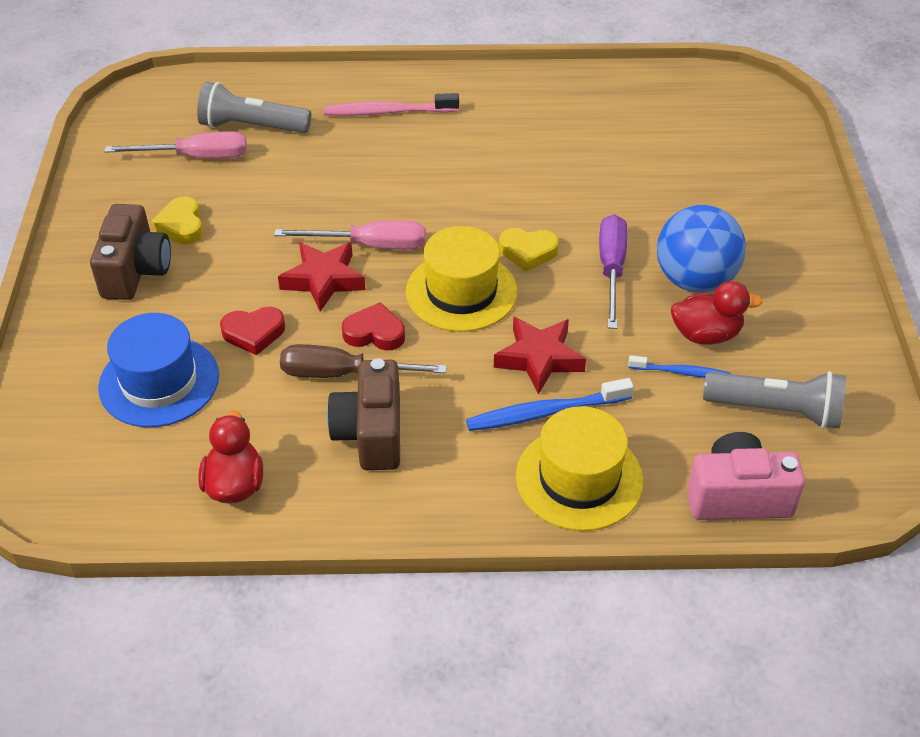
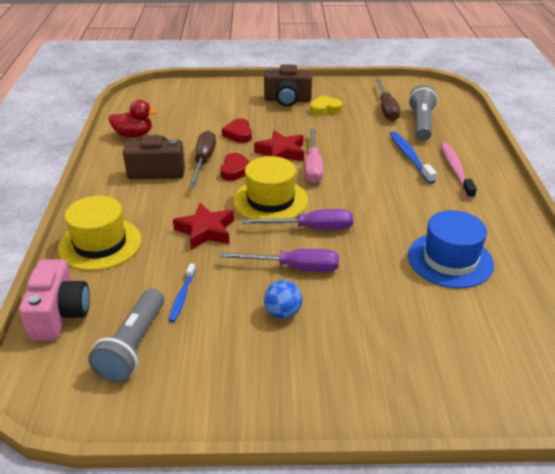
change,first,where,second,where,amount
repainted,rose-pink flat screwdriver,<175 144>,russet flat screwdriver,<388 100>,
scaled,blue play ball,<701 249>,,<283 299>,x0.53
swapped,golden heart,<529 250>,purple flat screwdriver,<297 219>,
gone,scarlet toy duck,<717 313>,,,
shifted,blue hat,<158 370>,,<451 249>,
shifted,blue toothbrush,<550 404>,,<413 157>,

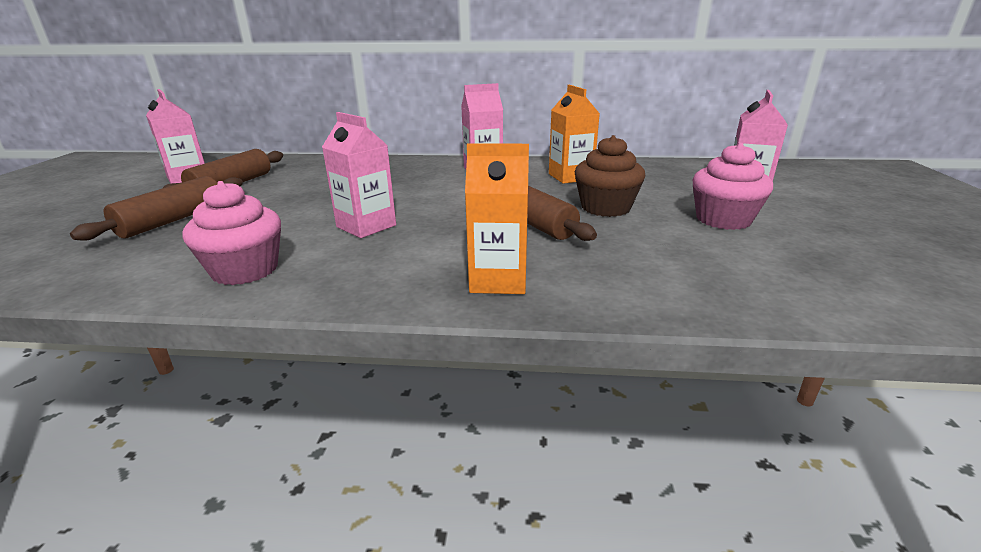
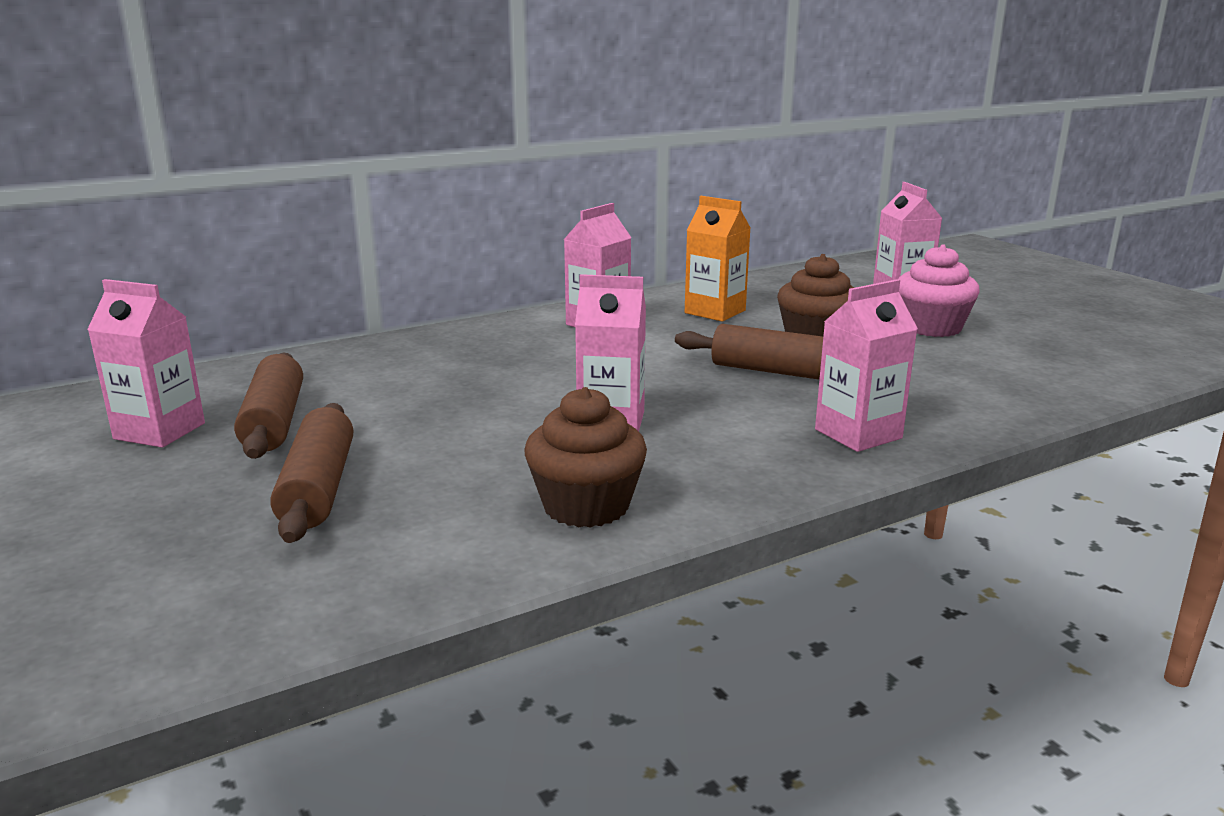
change,first,where,second,where,amount
repainted,orange-coloured milk carton,<497 218>,rose-pink milk carton,<866 365>,
repainted,rose-pink muffin,<231 233>,russet muffin,<585 457>,

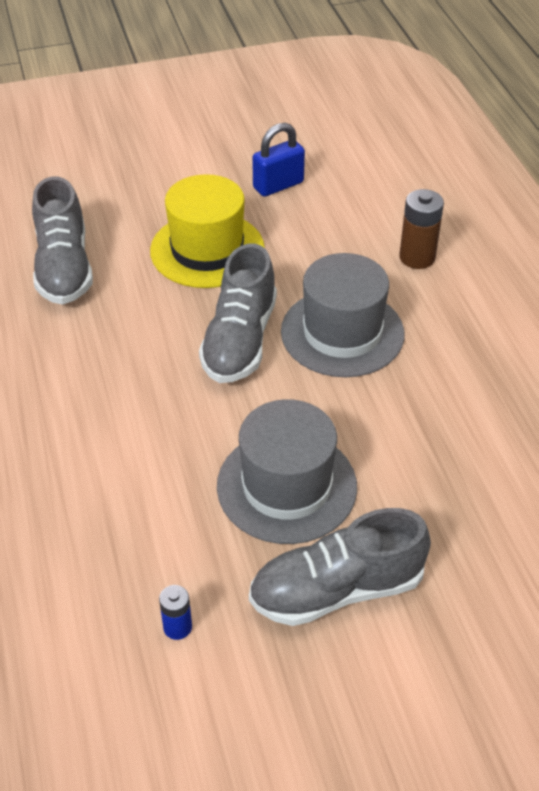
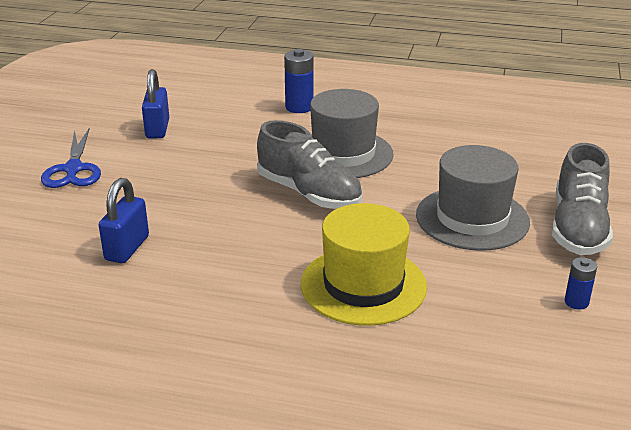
change,first,where,second,where,amount
shifted,golden hat,<207 231>,,<364 264>,
swapped,ash-grey sneaker,<62 240>,blue lock,<123 220>,
repainted,russet power cell,<421 229>,blue power cell,<299 81>,
new,,,blue scissors,<71 158>,

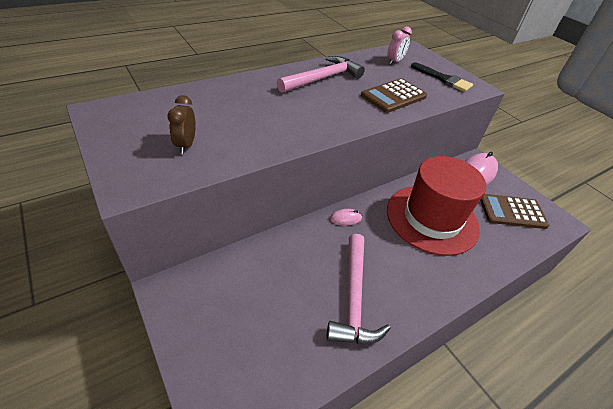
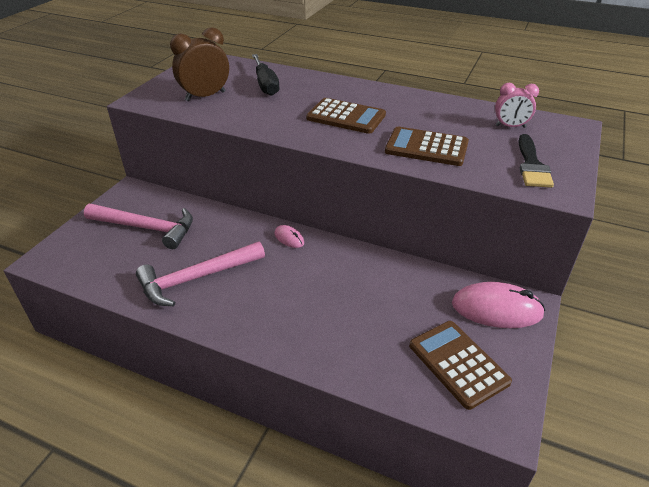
change,first,where,second,where,amount
shifted,rose-pink claw hammer,<321 74>,,<138 226>,
scaled,russet bedside clock,<182 124>,,<199 64>,x1.57
gone,scarlet hat,<436 206>,,,
new,,,black flat screwdriver,<265 75>,
new,,,russet pocket calculator,<346 116>,

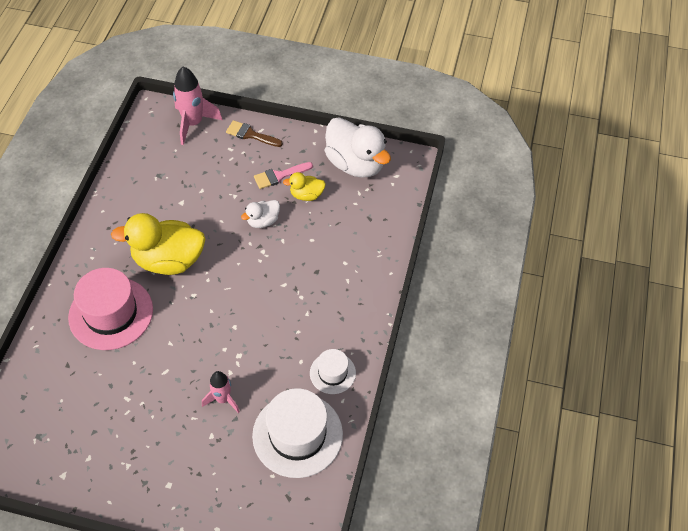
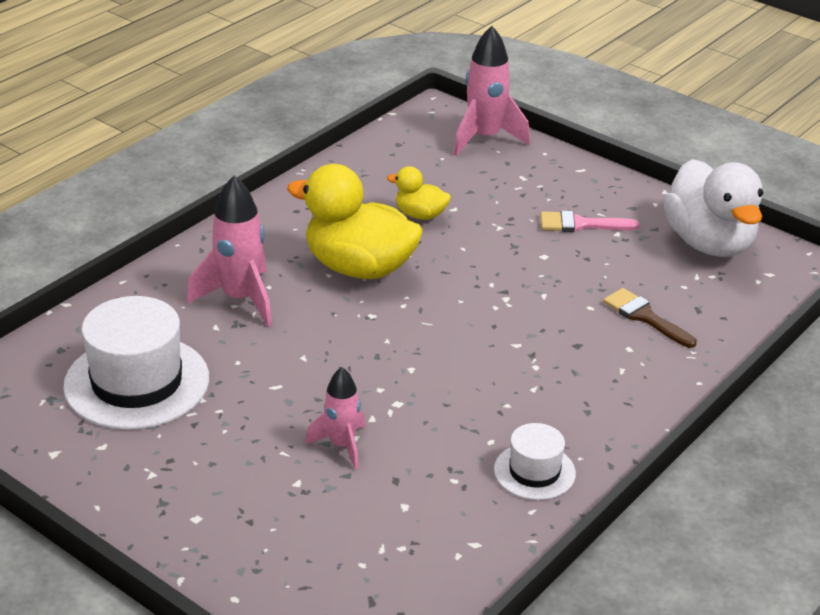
change,first,where,second,where,amount
shifted,russet paint brush,<254 133>,,<650 318>,
shifted,golden toy duck,<304 186>,,<419 193>,
gone,pure white toy duck,<260 214>,,,
swapped,rose-pink hat,<110 309>,rose-pink spaceship,<229 251>,
shifted,pure white hat,<297 433>,,<136 363>,

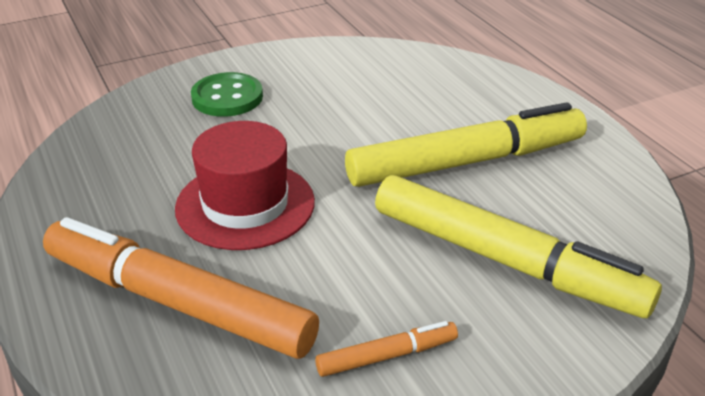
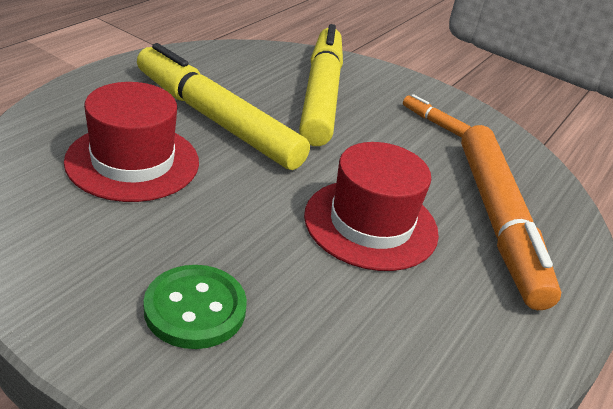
change,first,where,second,where,amount
new,,,scarlet hat,<131 142>,

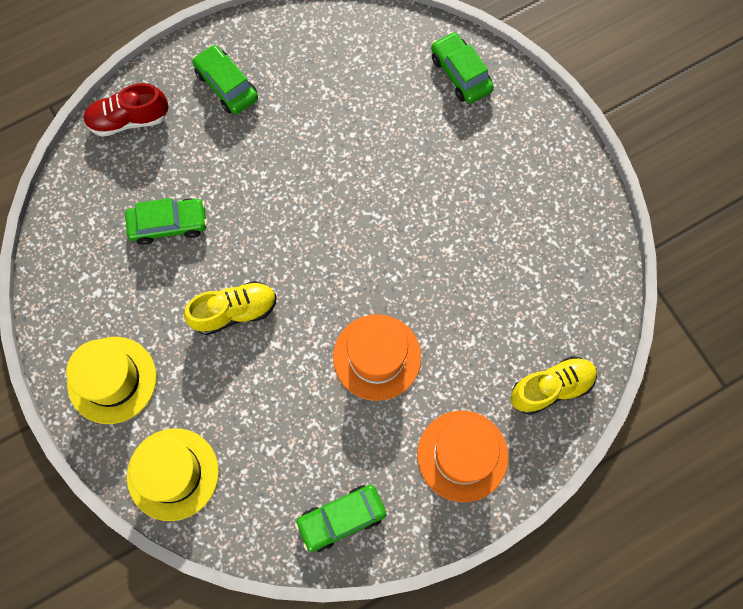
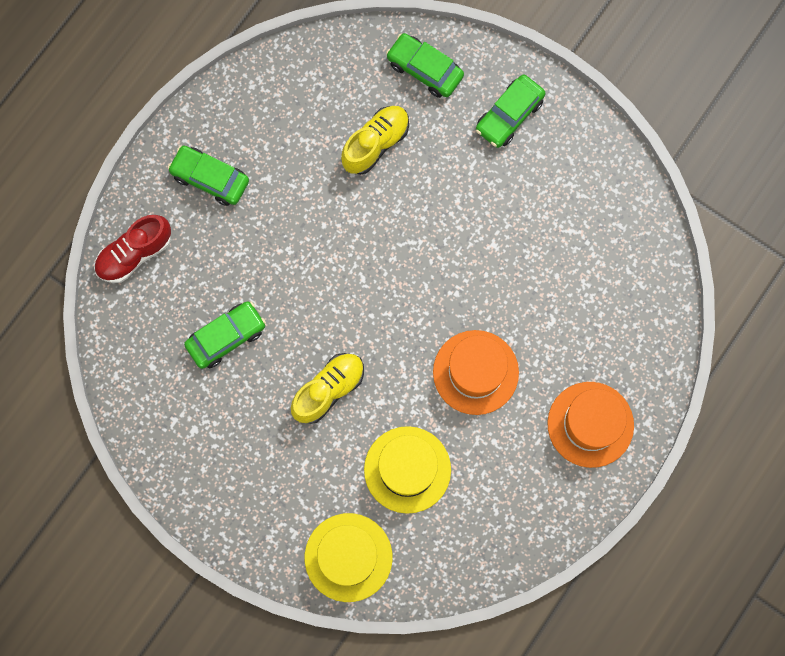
change,first,where,second,where,amount
shifted,golden hat,<111 380>,,<407 470>,
shifted,golden sneaker,<553 385>,,<375 140>,
shifted,emerald toy car,<340 518>,,<510 111>,

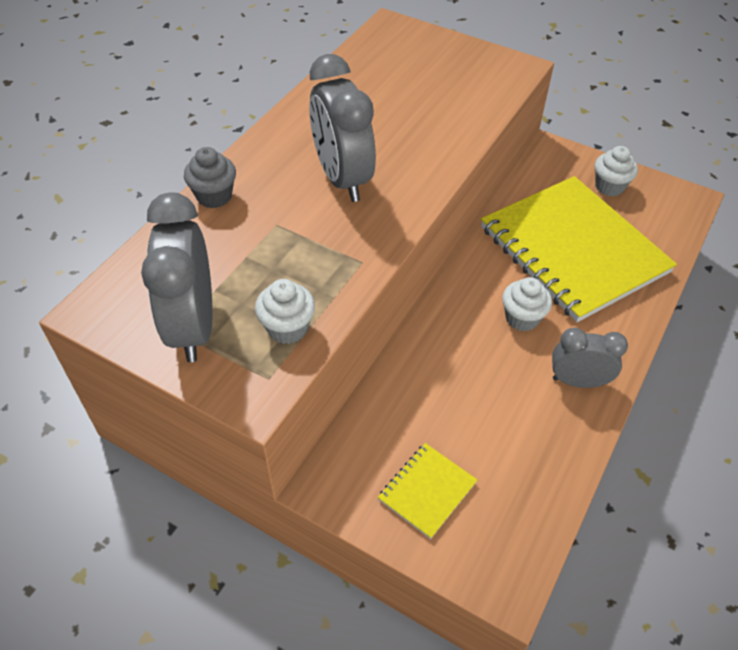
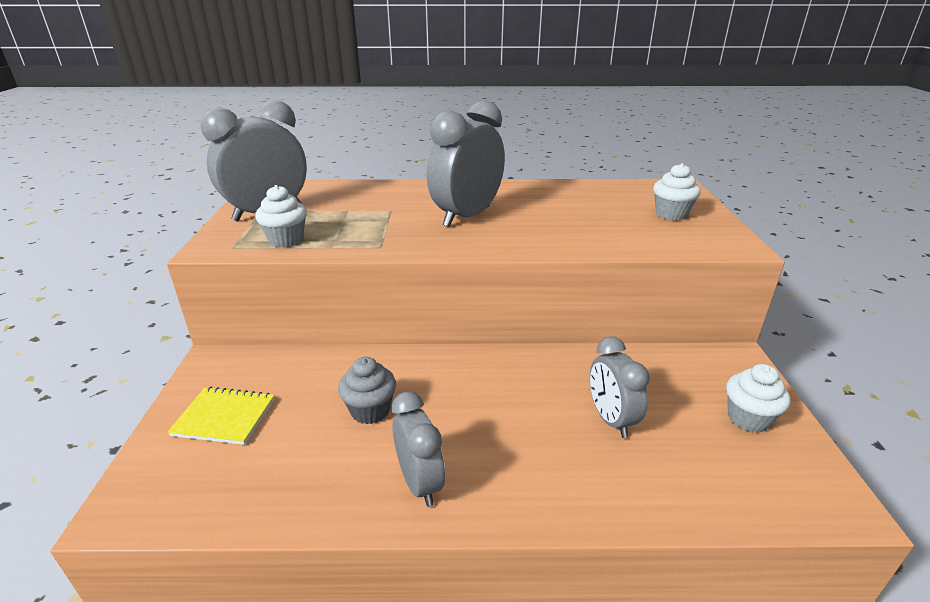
change,first,where,second,where,amount
shifted,ash-grey muffin,<210 177>,,<367 390>,
swapped,golden notebook,<579 249>,ash-grey bedside clock,<620 387>,
shifted,pure white muffin,<527 304>,,<676 191>,

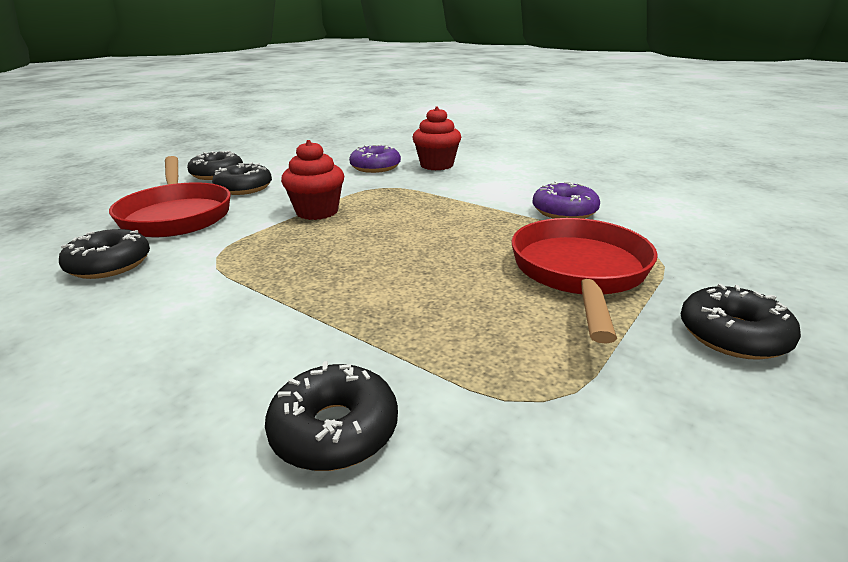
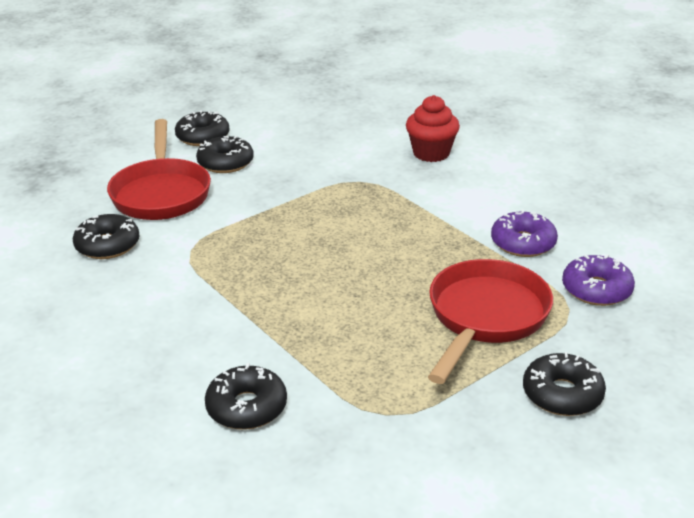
change,first,where,second,where,amount
gone,scarlet muffin,<312 180>,,,
shifted,purple doughnut,<375 158>,,<598 280>,

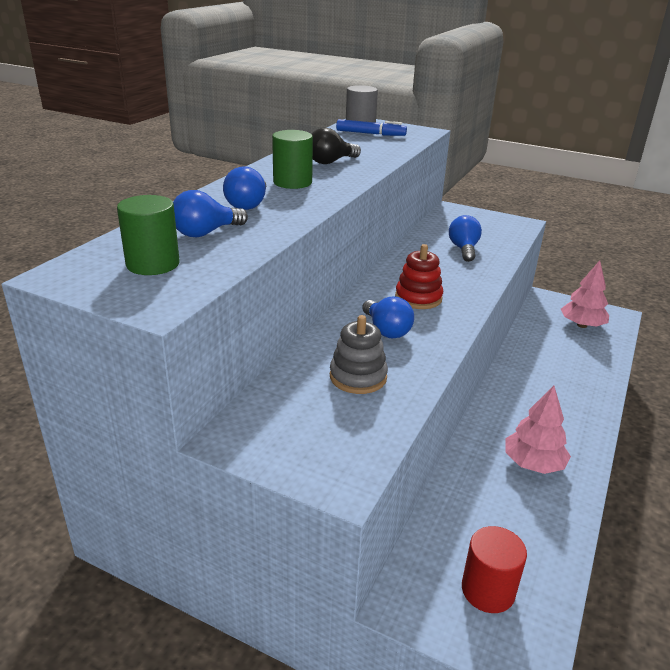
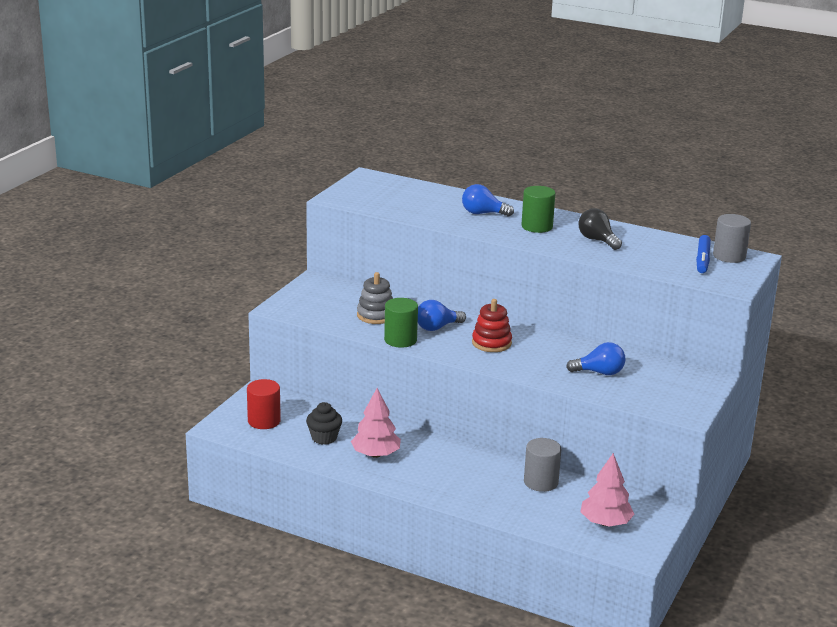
change,first,where,second,where,amount
gone,blue light bulb,<210 213>,,,
shifted,emerald cylinder,<148 235>,,<401 323>,
new,,,black muffin,<324 423>,
new,,,ash-grey cylinder,<542 465>,

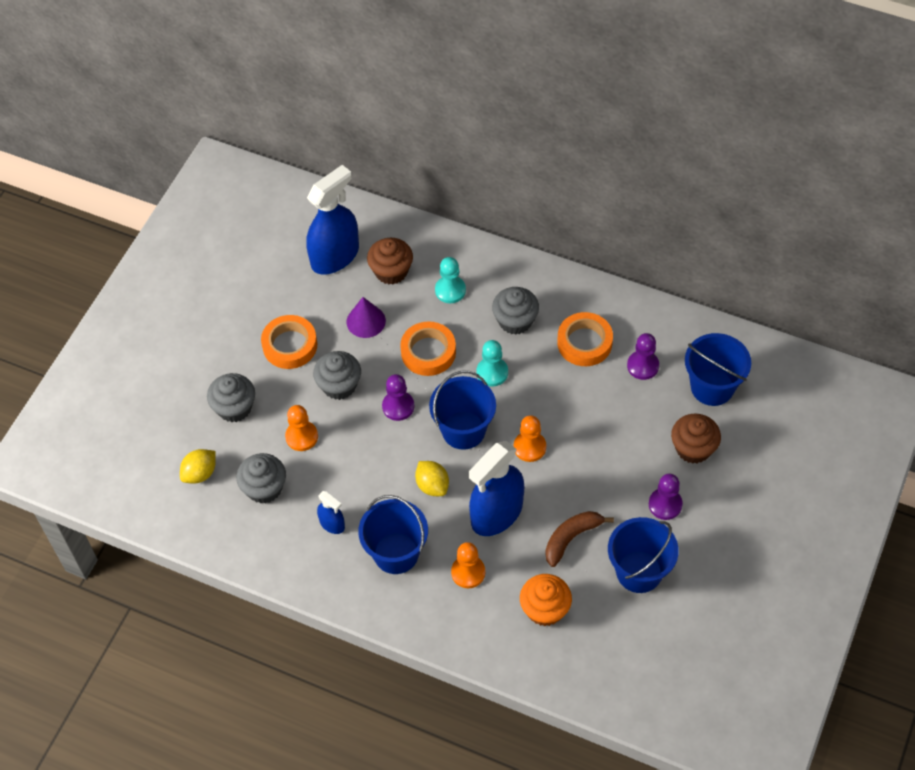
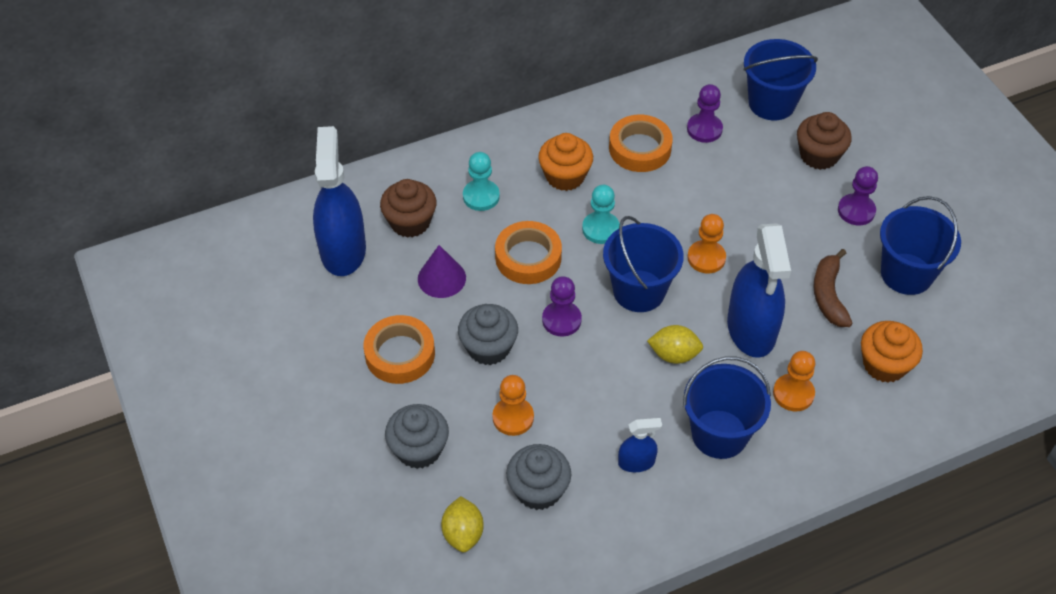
change,first,where,second,where,amount
repainted,ash-grey muffin,<515 311>,orange-coloured muffin,<565 162>,

